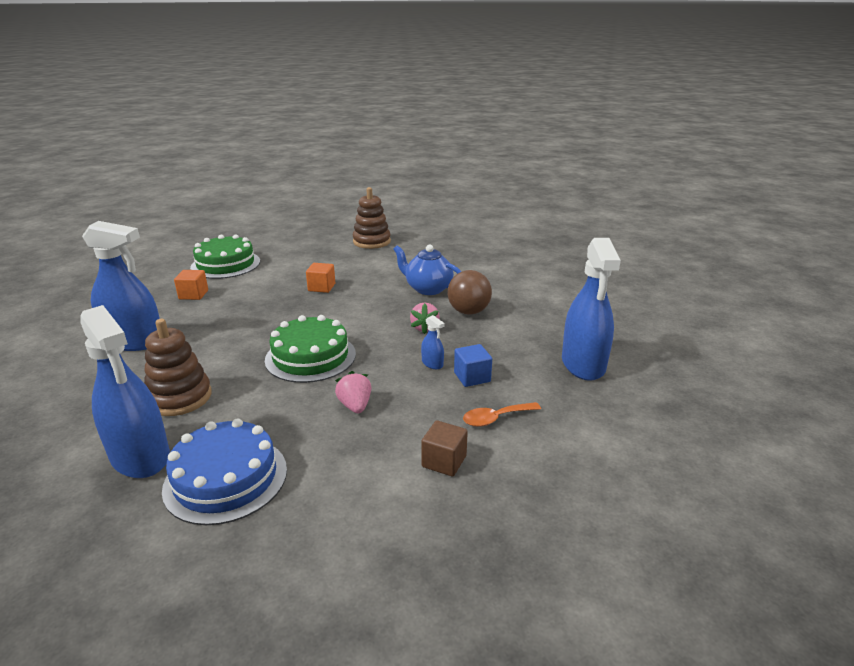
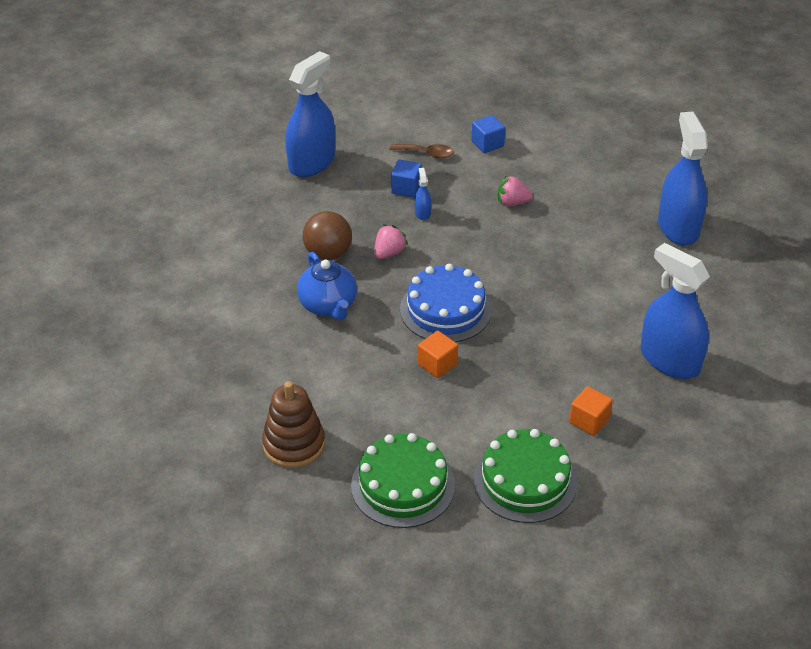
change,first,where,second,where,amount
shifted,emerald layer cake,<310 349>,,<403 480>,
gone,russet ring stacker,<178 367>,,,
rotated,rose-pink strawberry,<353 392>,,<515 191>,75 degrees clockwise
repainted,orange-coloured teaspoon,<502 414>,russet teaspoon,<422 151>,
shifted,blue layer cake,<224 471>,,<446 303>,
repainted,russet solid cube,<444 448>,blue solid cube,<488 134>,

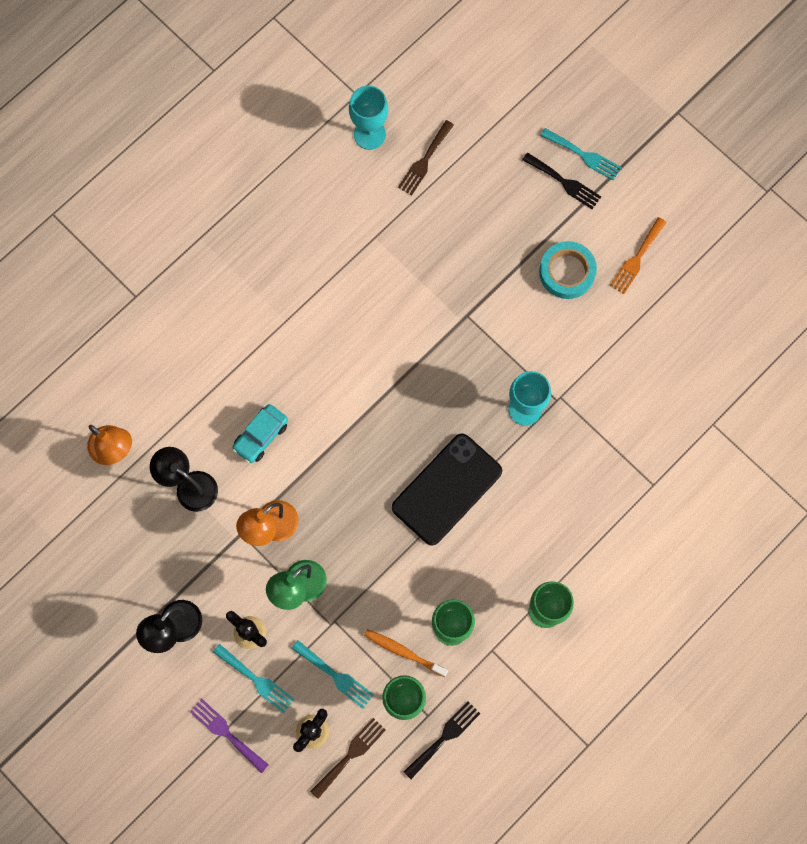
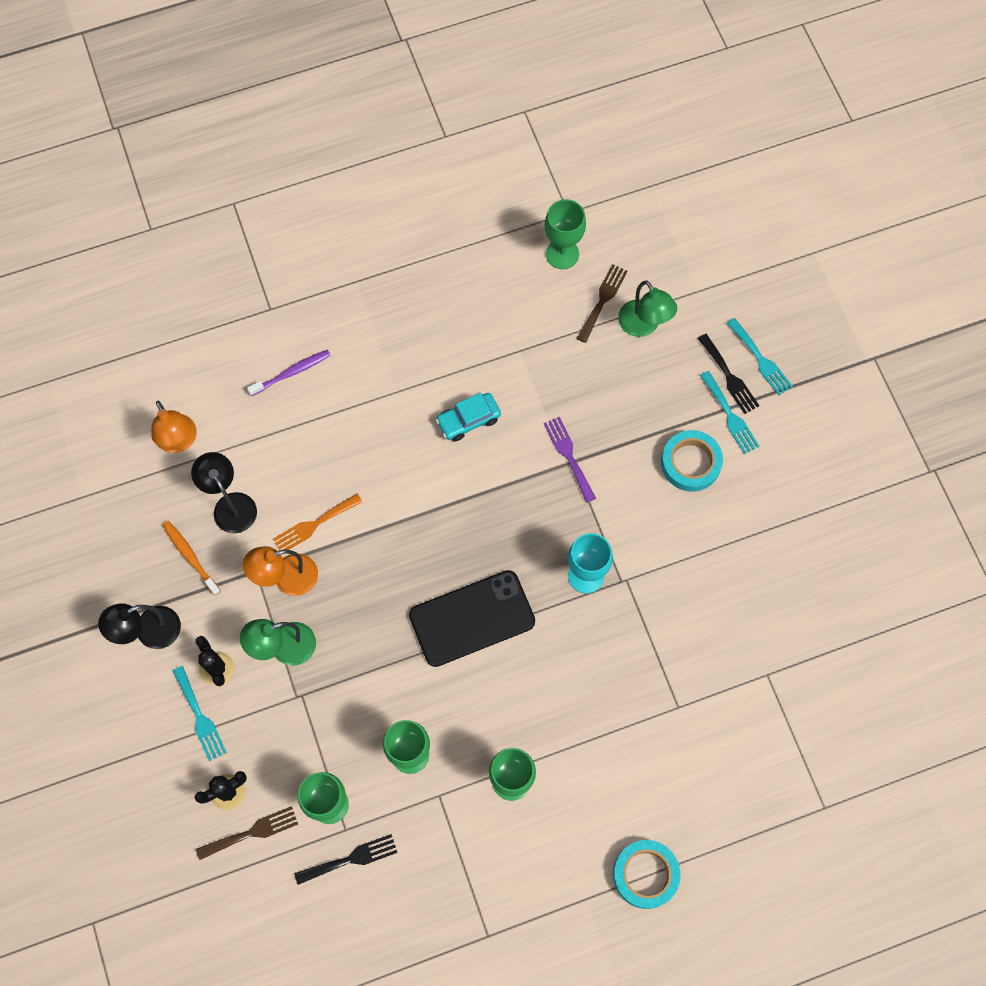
change,first,where,second,where,amount
repainted,aqua goblet,<368 118>,emerald goblet,<565 234>,
rotated,russet dinner fork,<426 157>,,<602 303>,150 degrees clockwise
shifted,orange-coloured dinner fork,<638 255>,,<317 522>,
shifted,aqua toy car,<260 433>,,<468 417>,
shifted,orange-coloured toothbrush,<406 653>,,<191 558>,
shifted,aqua dinner fork,<332 674>,,<729 412>,
shifted,purple dinner fork,<229 736>,,<570 460>,
new,,,emerald desk lamp,<647 309>,
new,,,purple toothbrush,<289 373>,
new,,,aqua tape,<647 874>,

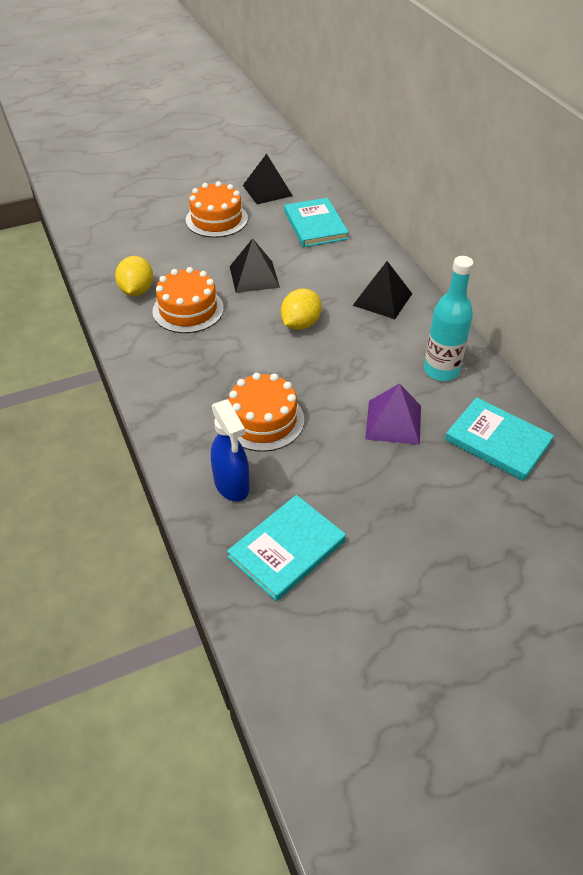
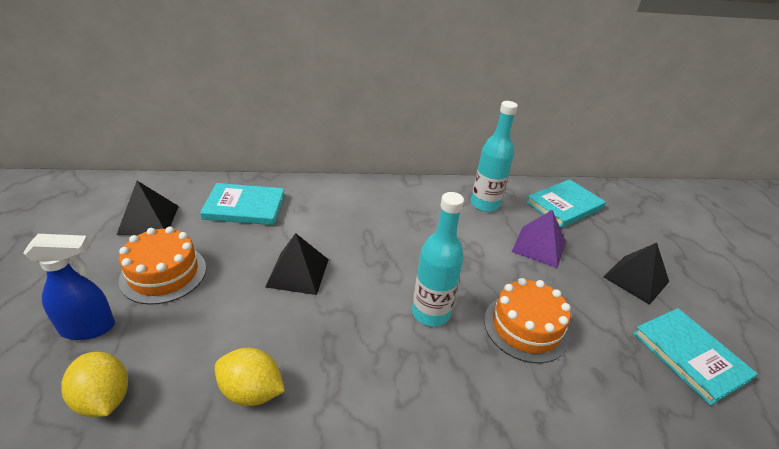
change,first,where,second,where,amount
shifted,black pyramid,<382 290>,,<636 274>,
gone,orange-coloured layer cake,<188 300>,,,
shifted,golden citrus fruit,<301 309>,,<94 384>,
shifted,blue spray cleaner,<230 450>,,<69 287>,
new,,,aqua flask,<438 259>,

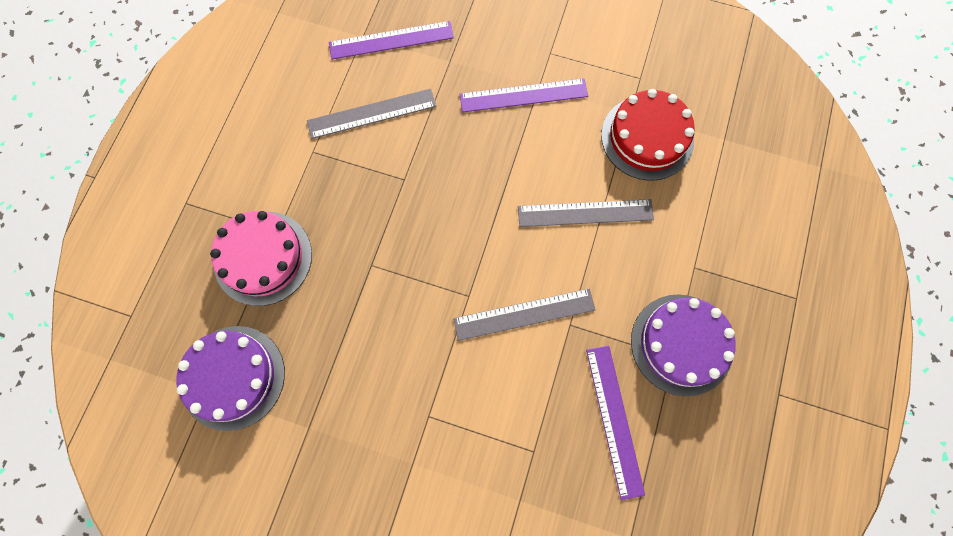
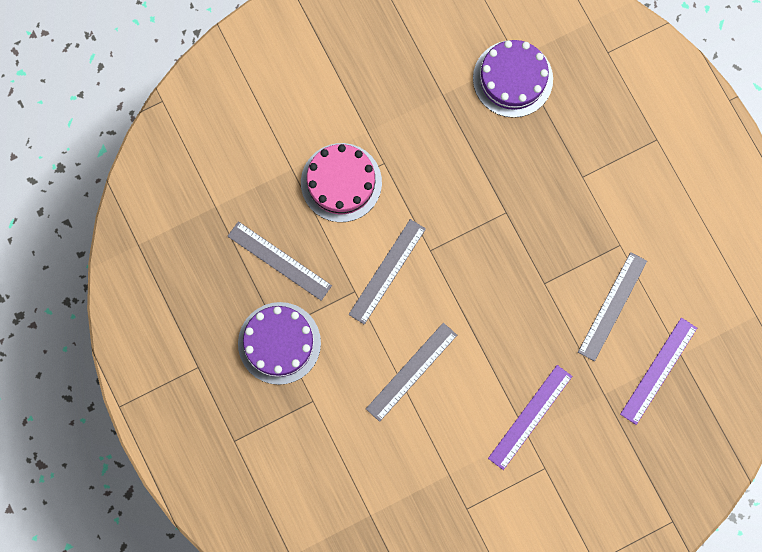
change,first,where,second,where,amount
gone,scarlet layer cake,<648 135>,,,
shifted,rose-pink layer cake,<261 258>,,<341 182>,
repainted,purple ruler,<615 423>,ash-grey ruler,<279 261>,

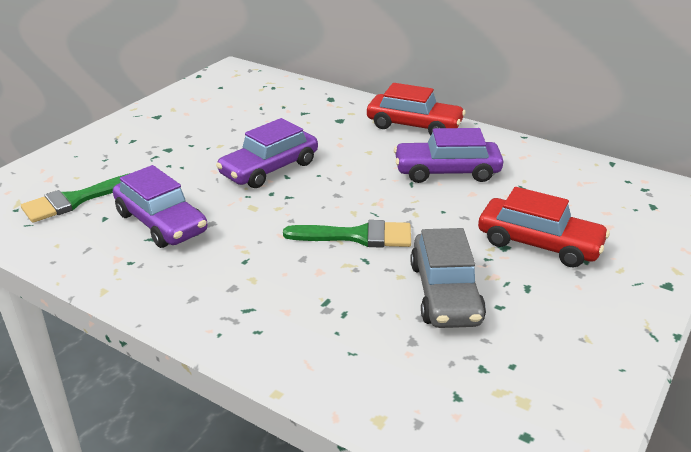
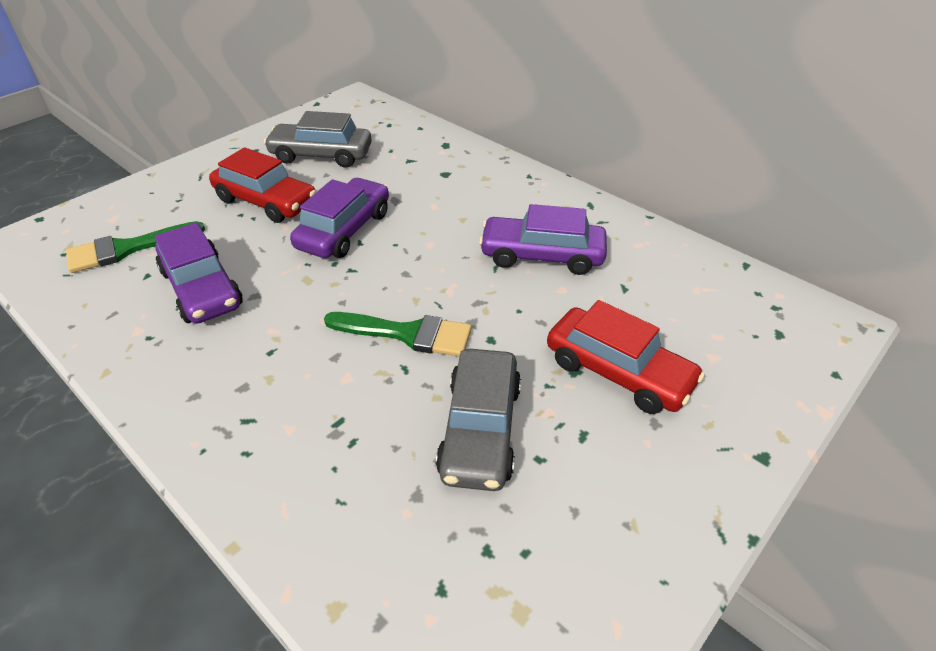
change,first,where,second,where,amount
shifted,scarlet toy car,<416 109>,,<263 185>,
rotated,purple toy car,<267 153>,,<339 218>,150 degrees clockwise
new,,,ash-grey toy car,<318 139>,

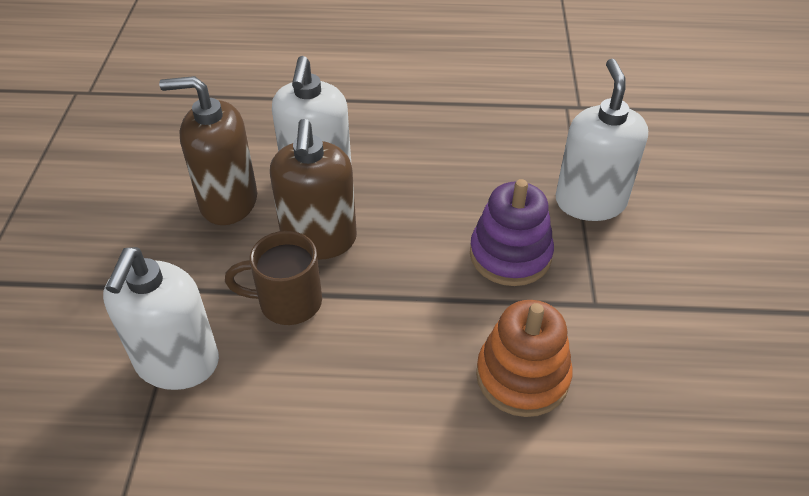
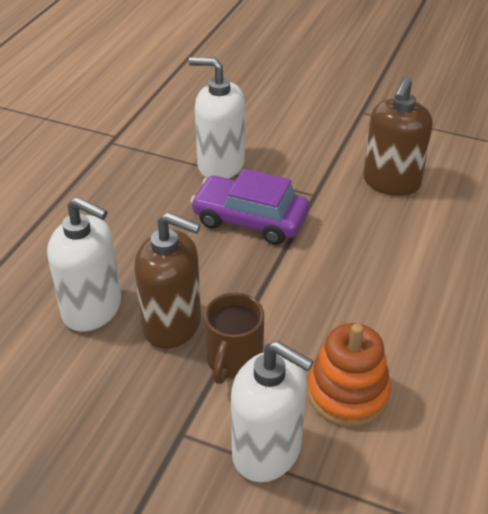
change,first,where,second,where,amount
shifted,russet soap dispenser,<208 150>,,<398 136>,
swapped,purple ring stacker,<512 232>,purple toy car,<249 207>,
shifted,orange-coloured ring stacker,<524 358>,,<349 374>,

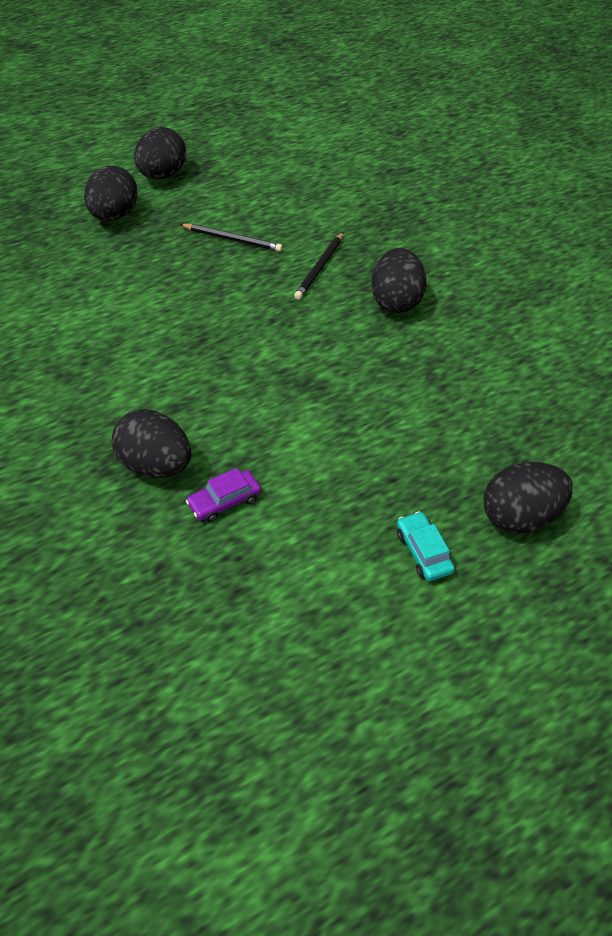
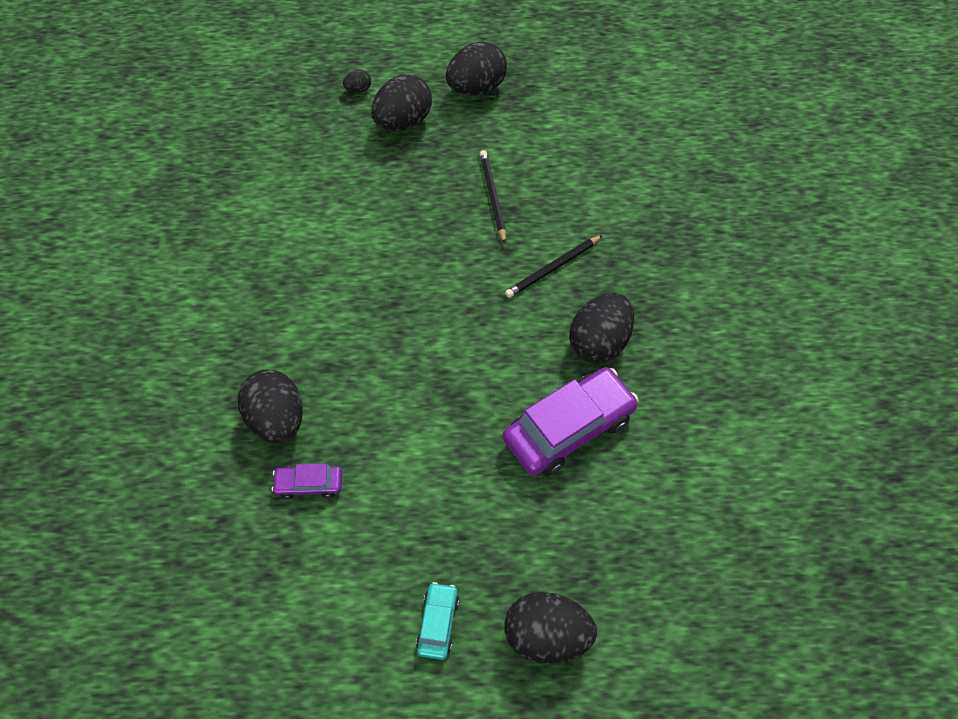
change,first,where,second,where,amount
rotated,black lead pencil,<231 238>,,<493 196>,150 degrees counterclockwise
new,,,black egg,<357 81>,
new,,,purple toy car,<570 421>,

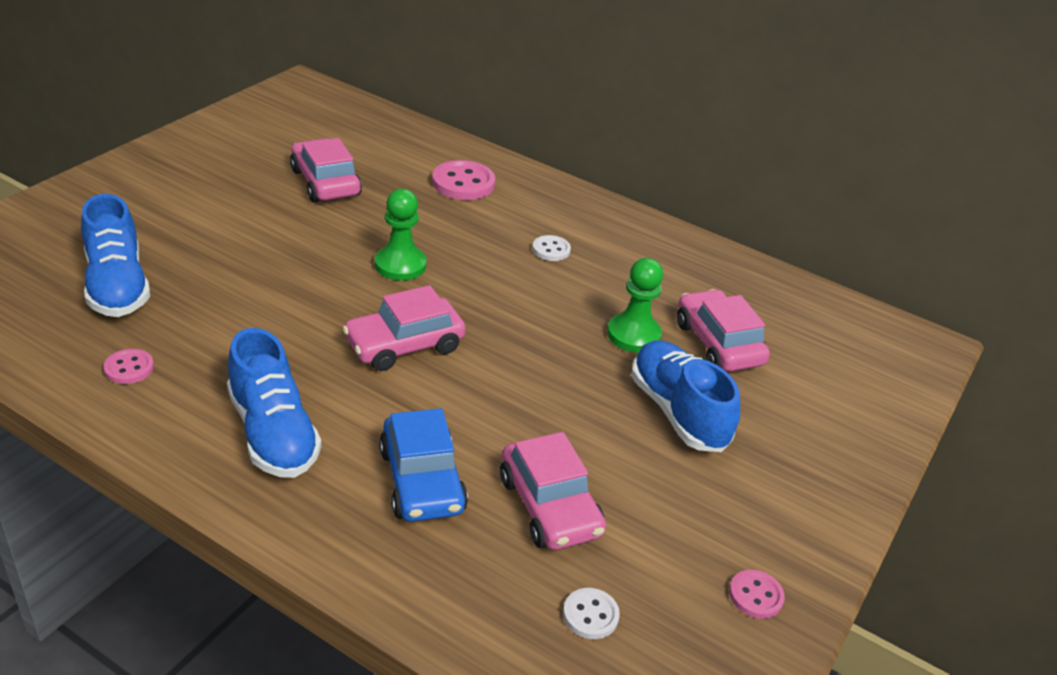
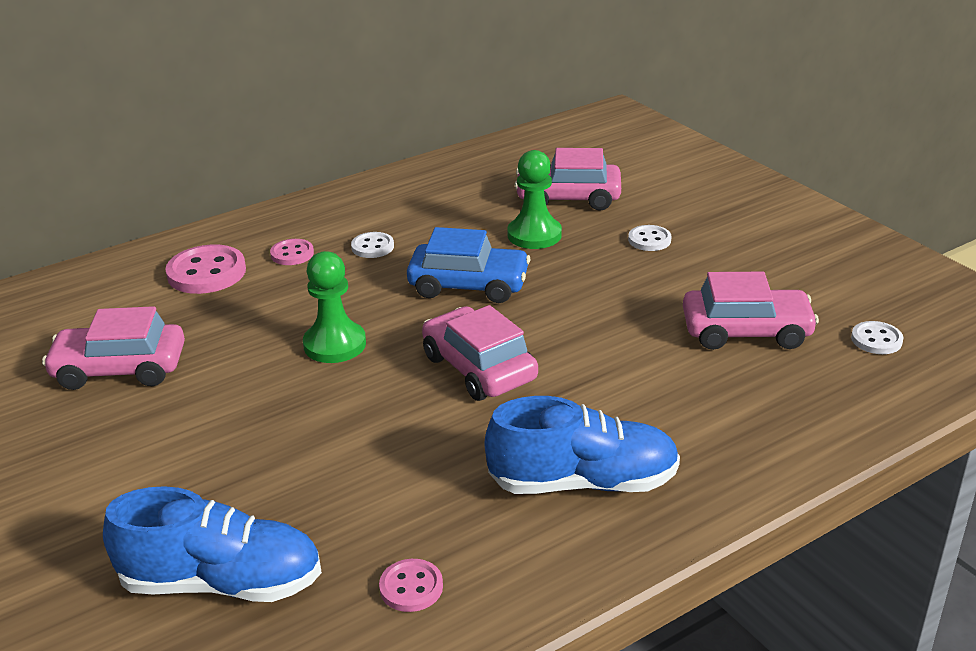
change,first,where,second,where,amount
rotated,rose-pink toy car,<404 328>,,<480 353>,150 degrees clockwise
swapped,blue sneaker,<685 396>,pure white shirt button,<650 238>,
shifted,blue toy car,<423 465>,,<468 265>,
shifted,rose-pink shirt button,<757 594>,,<292 252>,

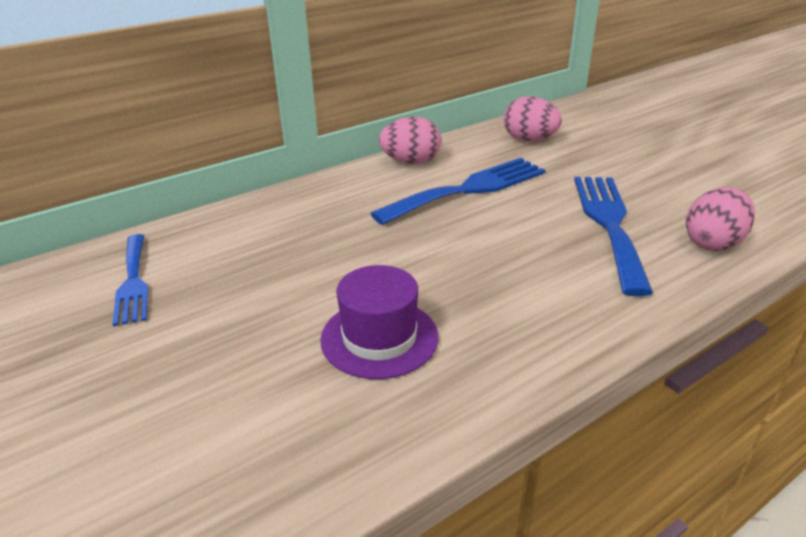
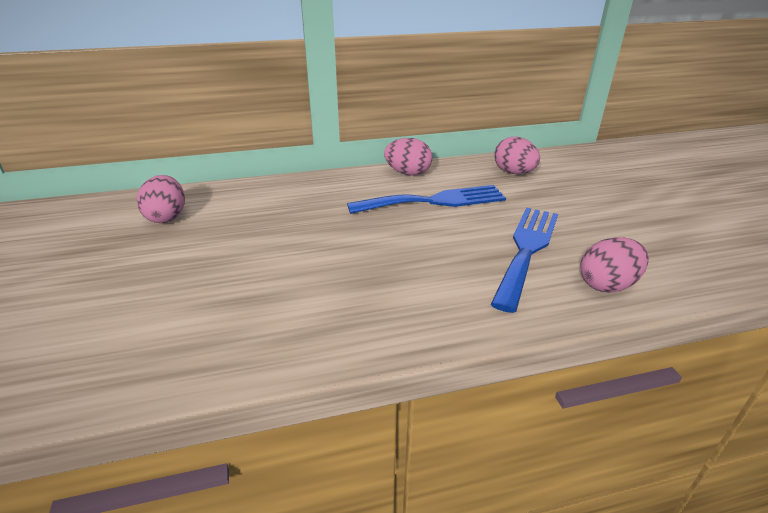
change,first,where,second,where,amount
swapped,blue dinner fork,<130 280>,rose-pink egg,<161 199>,
gone,purple hat,<379 322>,,,

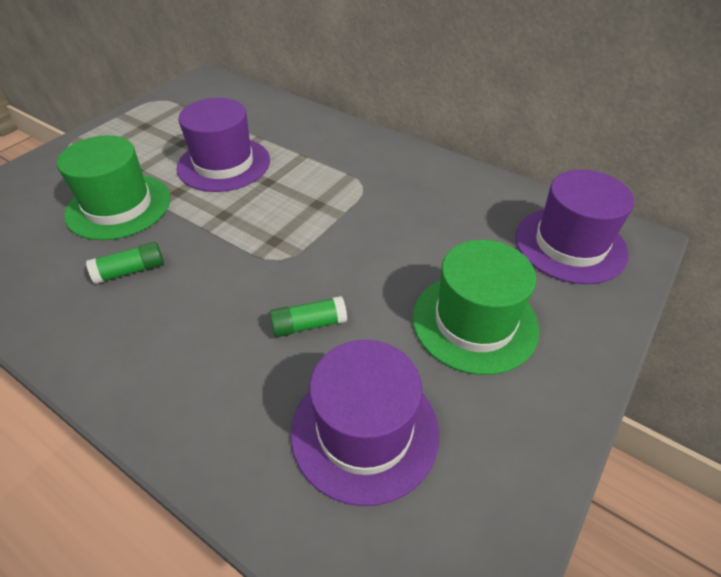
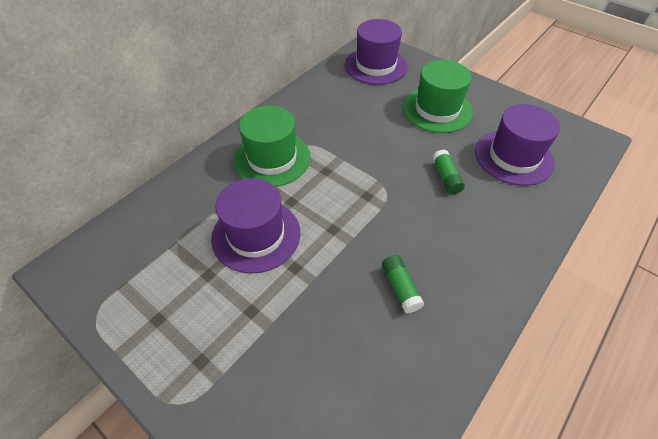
change,first,where,second,where,amount
shifted,emerald hat,<113 187>,,<272 146>,

